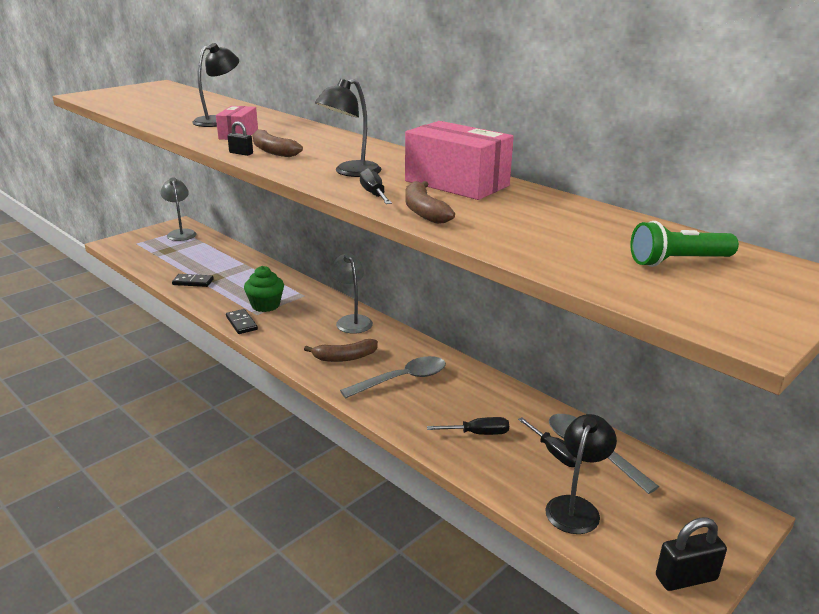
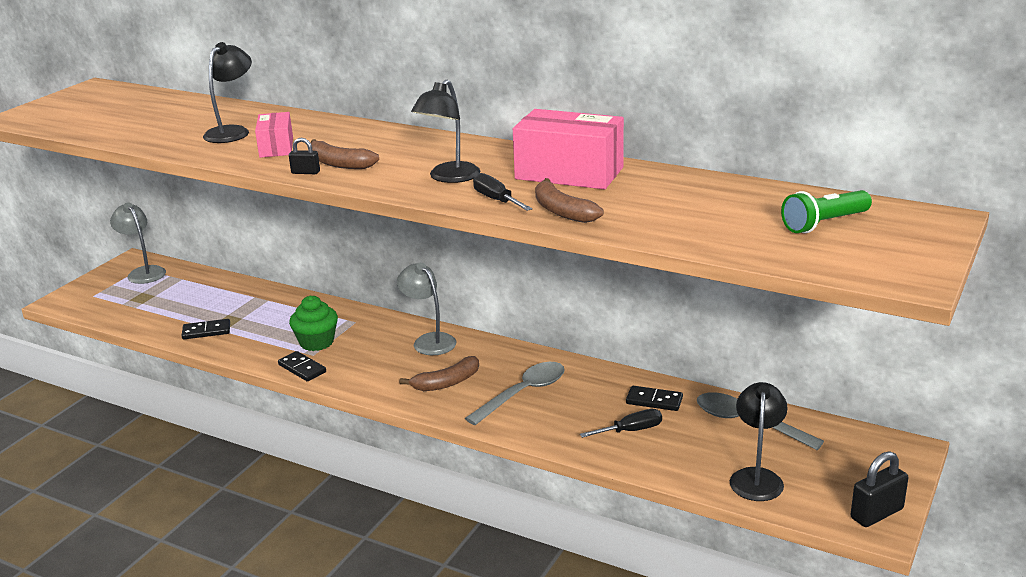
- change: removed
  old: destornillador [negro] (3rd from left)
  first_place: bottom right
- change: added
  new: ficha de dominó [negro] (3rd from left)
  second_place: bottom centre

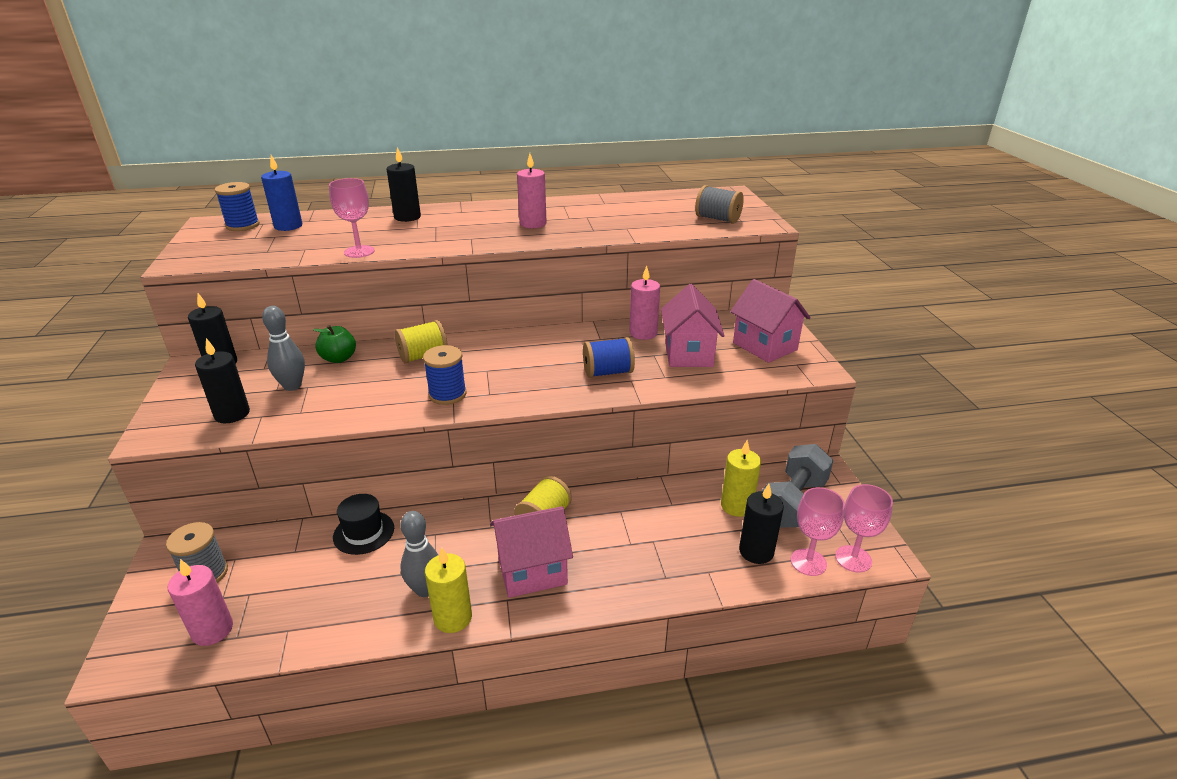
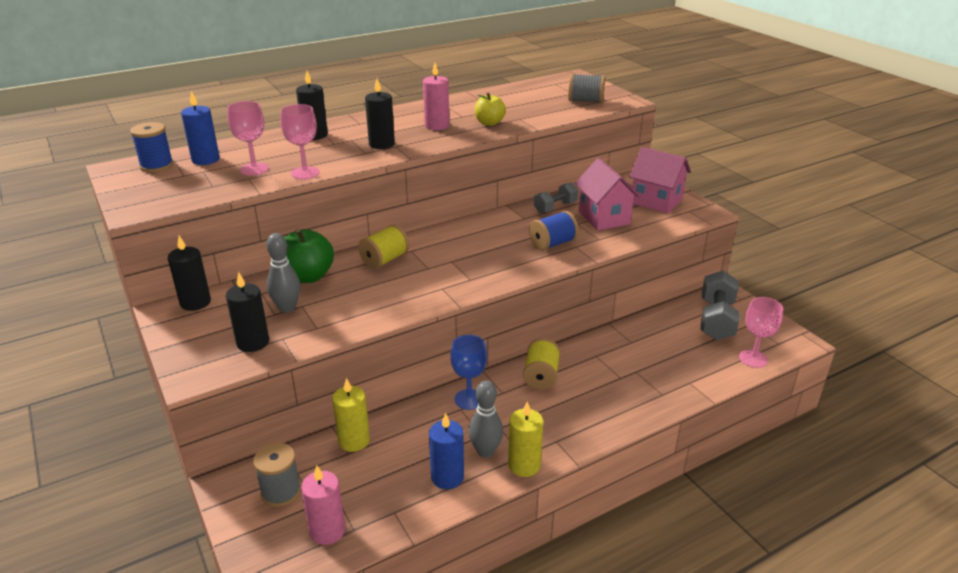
- change: replaced
  old: vela [rosa] (3rd from left)
  new: mancuerna [gris] (1st from left)
  first_place: centre
  second_place: centre
- change: resized
  old: manzana [verde]
  first_place: middle left
  second_place: middle left
  factor: 1.51
- change: removed
  old: carrete [azul] (2nd from left)
  first_place: centre
- change: moved
  old: vela [amarillo] (2nd from left in the first image)
  new: vela [amarillo] (1st from left)
  first_place: centre
  second_place: bottom centre
- change: moved
  old: vela [negro] (4th from left)
  first_place: bottom centre
  second_place: top centre
- change: moved
  old: copa [rosa] (3rd from left in the first image)
  new: copa [rosa] (1st from left)
  first_place: bottom right
  second_place: top left
- change: removed
  old: sombrero [negro]
  first_place: bottom left
- change: removed
  old: casa [rosa] (1st from left)
  first_place: bottom centre
- change: added
  new: manzana [amarillo]
  second_place: top centre
- change: added
  new: copa [azul]
  second_place: centre
- change: added
  new: vela [azul] (2nd from left)
  second_place: bottom centre

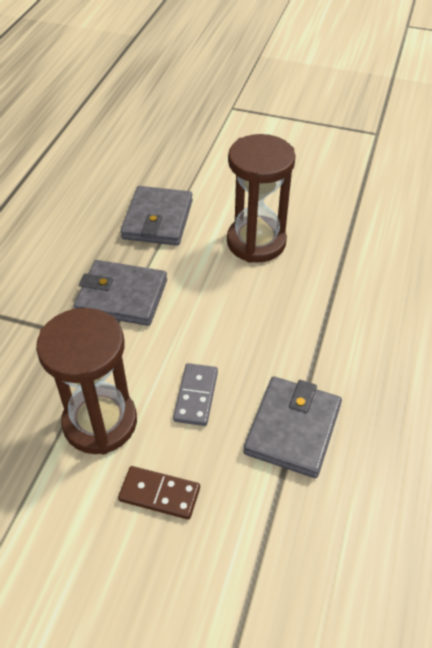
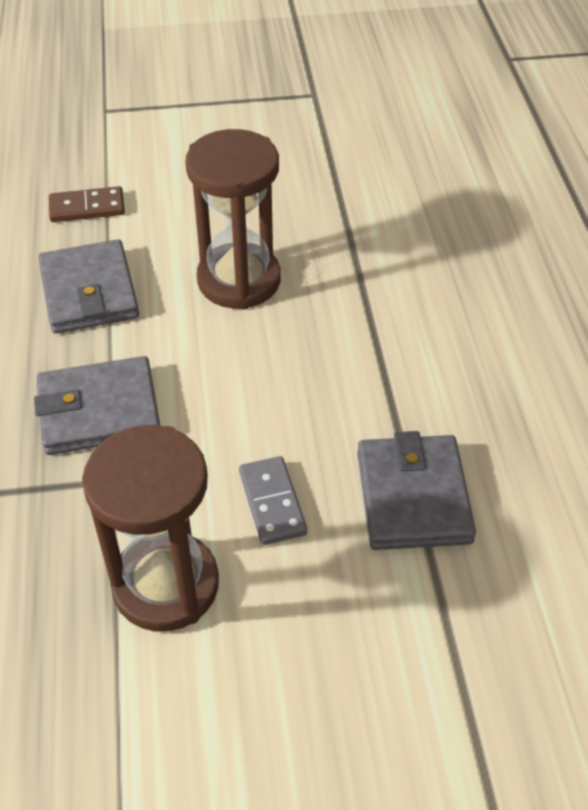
- change: moved
  old: ficha de dominó [marrón]
  first_place: bottom centre
  second_place: top left

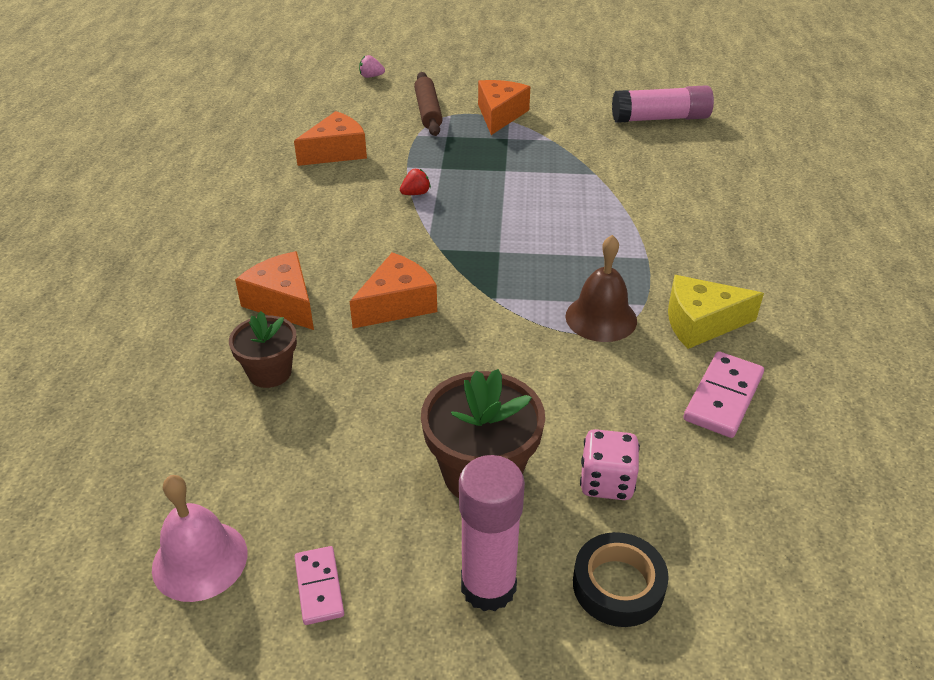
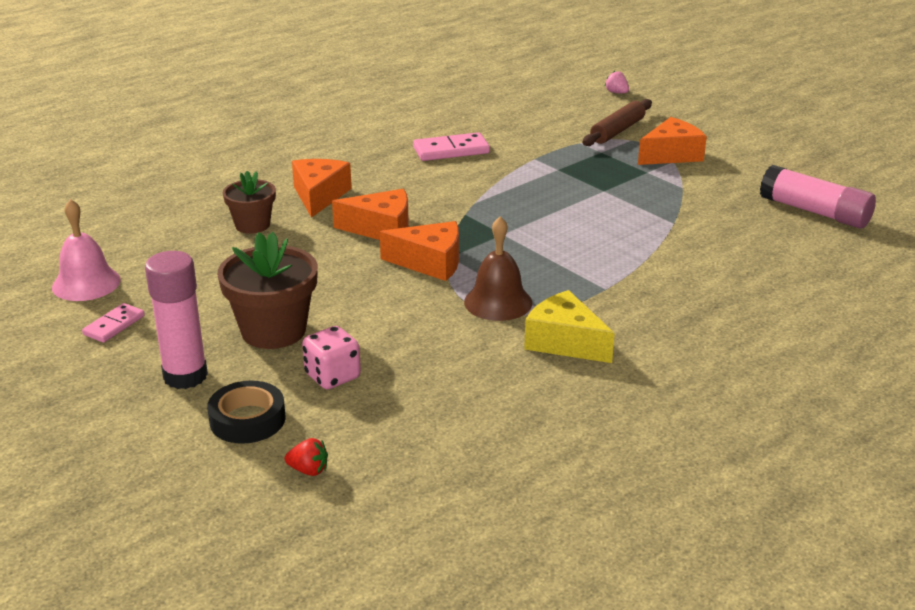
- change: moved
  old: queso [naranja] (2nd from left in the first image)
  new: queso [naranja] (3rd from left)
  first_place: top centre
  second_place: centre
- change: moved
  old: fresa [rojo]
  first_place: top centre
  second_place: bottom centre
- change: moved
  old: ficha de dominó [rosa] (2nd from left)
  first_place: middle right
  second_place: top centre

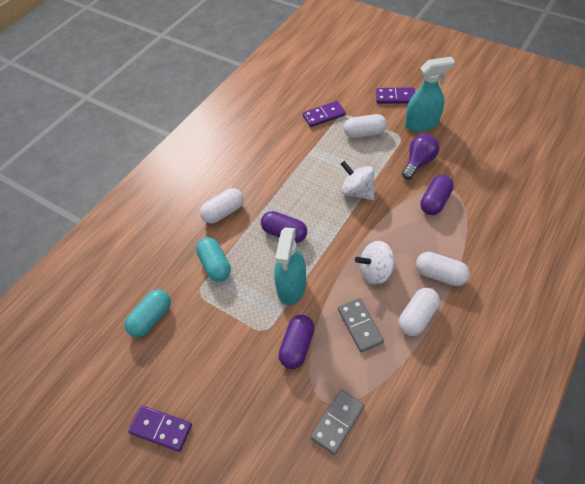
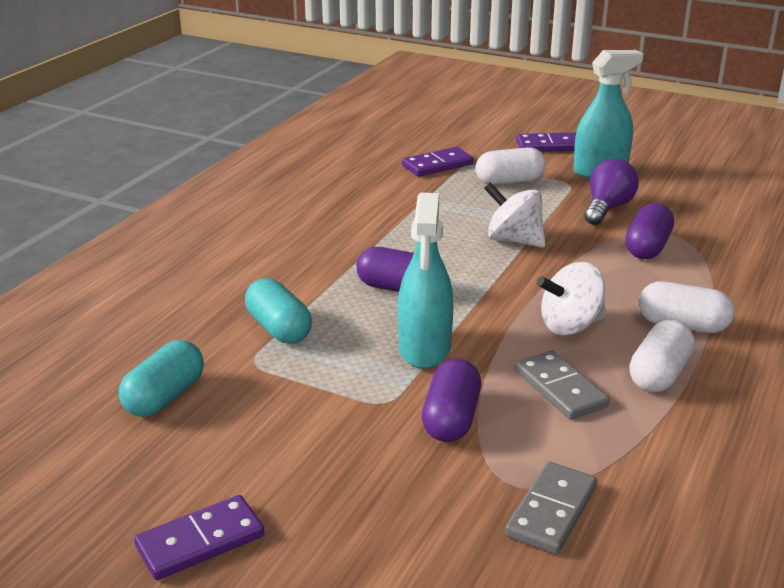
- change: removed
  old: cápsula [blanco] (1st from left)
  first_place: centre
- change: turned
  old: ficha de dominó [morado] (1st from left)
  first_place: bottom left
  second_place: bottom left
  degrees: -45

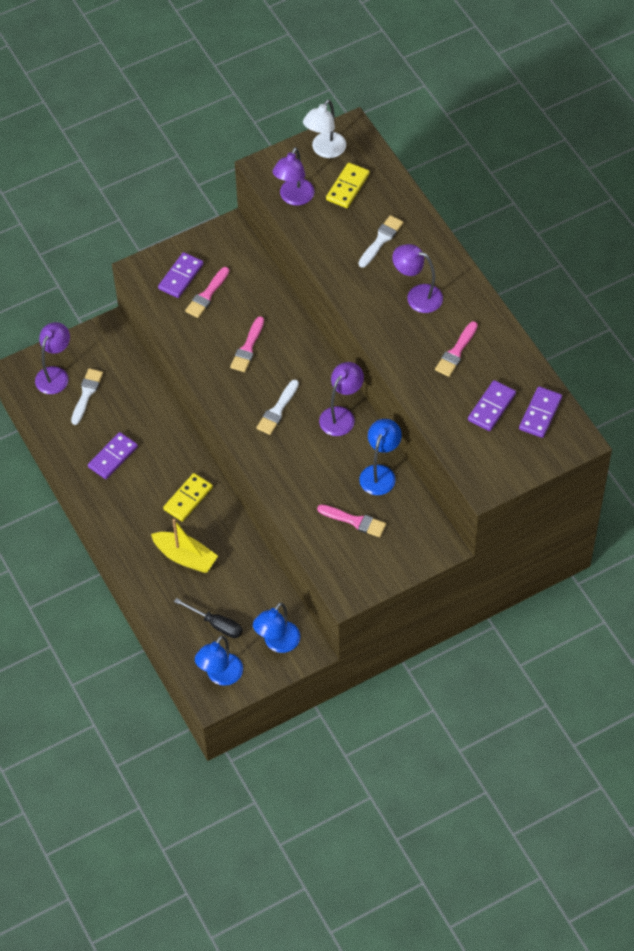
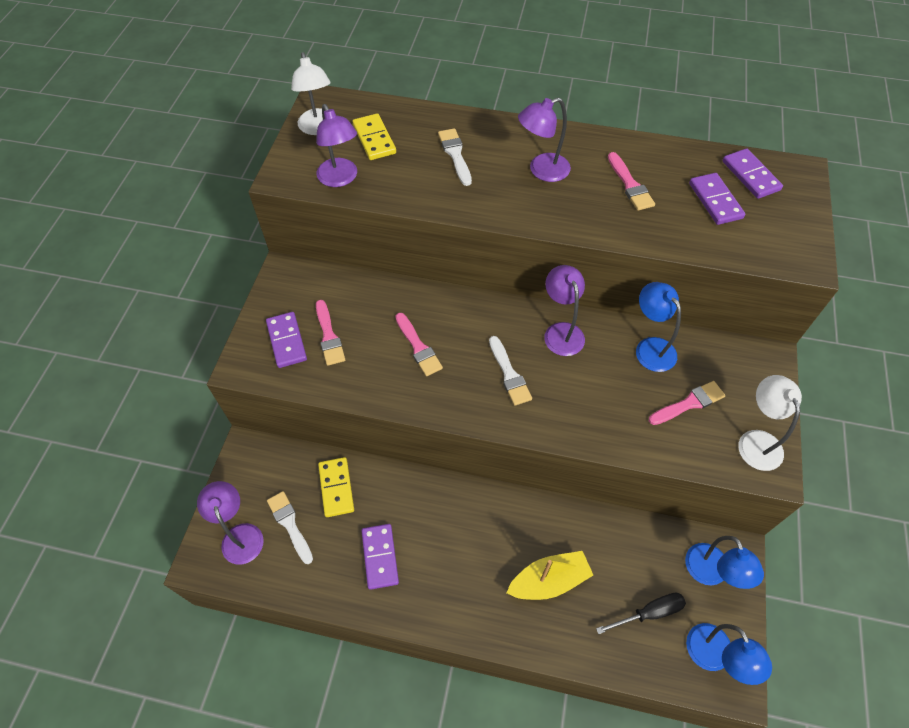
- change: moved
  old: ficha de dominó [amarillo] (1st from left)
  first_place: middle left
  second_place: bottom centre
- change: added
  new: lámpara [blanco] (2nd from left)
  second_place: middle right

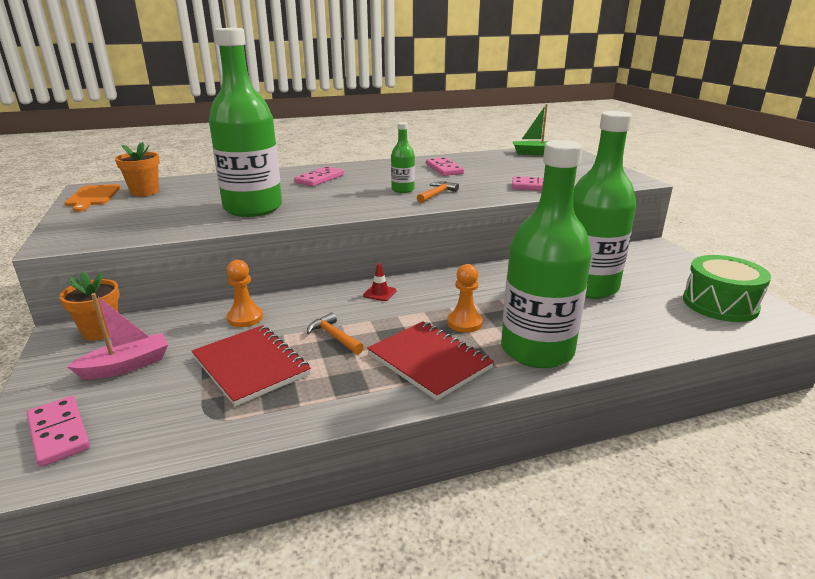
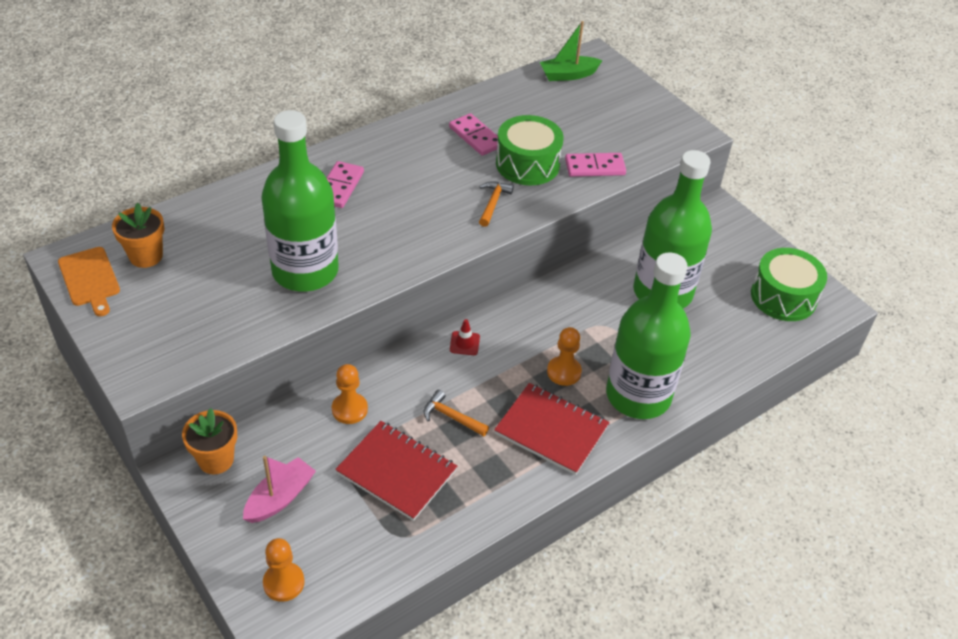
- change: removed
  old: botella [verde] (2nd from left)
  first_place: top centre
- change: replaced
  old: ficha de dominó [rosa] (1st from left)
  new: peón [naranja] (1st from left)
  first_place: bottom left
  second_place: bottom left
- change: added
  new: tambor [verde] (1st from left)
  second_place: top centre

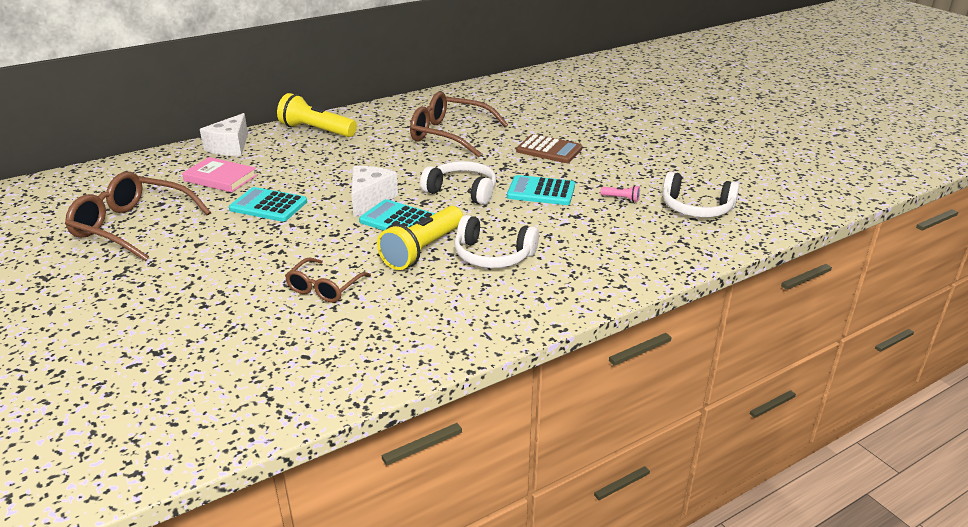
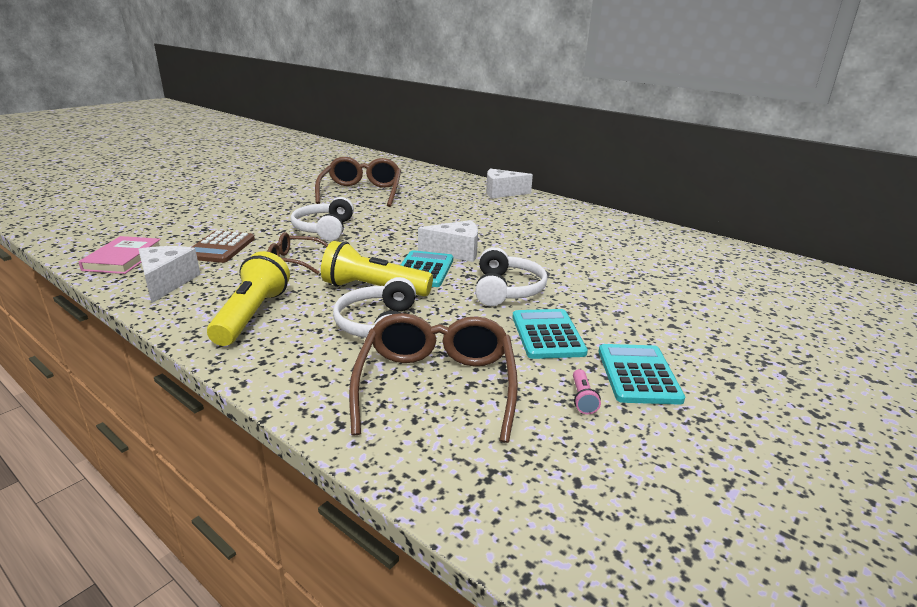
- change: moved
  old: gafas [marrón] (3rd from left)
  first_place: top centre
  second_place: centre
- change: moved
  old: lámpara de mano [amarillo] (1st from left)
  first_place: top left
  second_place: middle left
- change: moved
  old: calculadora [marrón]
  first_place: top centre
  second_place: middle left
- change: moved
  old: libro [rosa]
  first_place: top left
  second_place: middle left
- change: moved
  old: auriculares [blanco] (3rd from left in the first image)
  new: auriculares [blanco] (1st from left)
  first_place: middle right
  second_place: centre
- change: moved
  old: calculadora [turquesa] (1st from left in the first image)
  new: calculadora [turquesa] (3rd from left)
  first_place: middle left
  second_place: middle right
- change: added
  new: queso [blanco] (1st from left)
  second_place: middle left

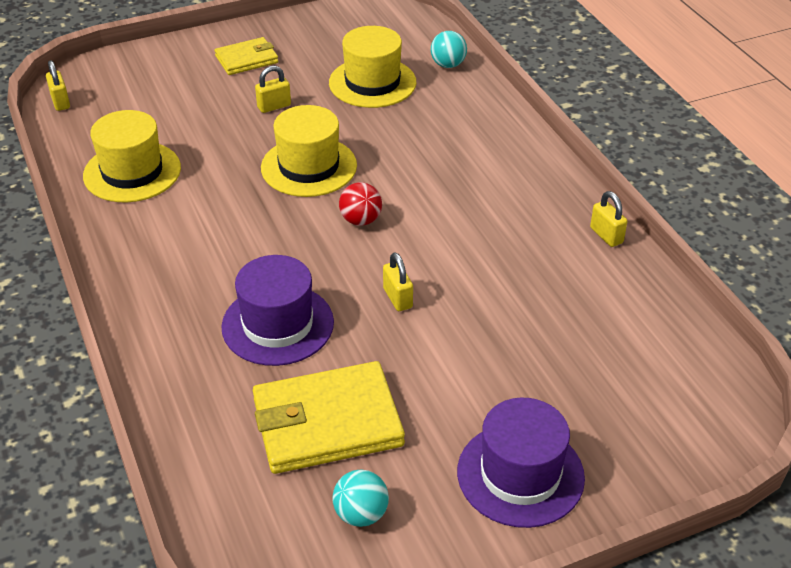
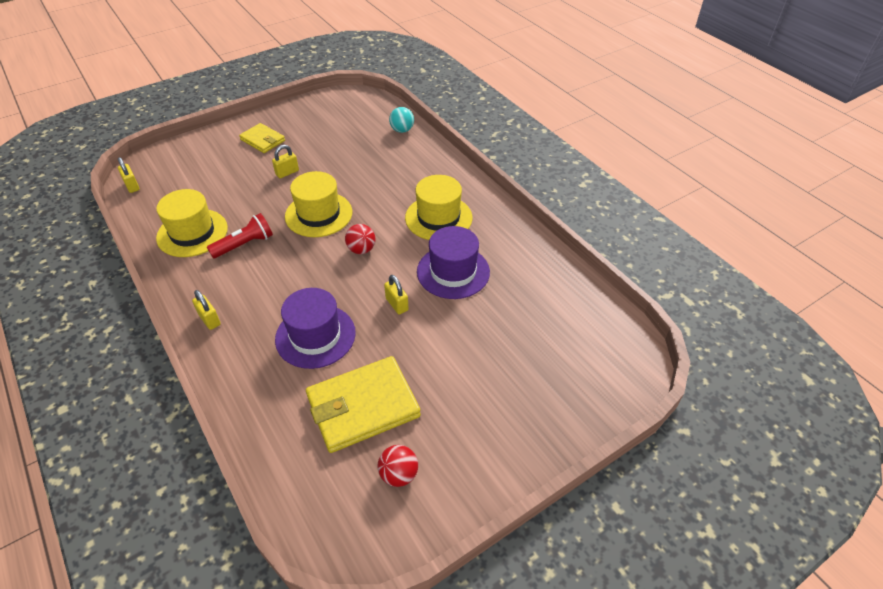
- change: moved
  old: sombrero [amarillo] (3rd from left)
  first_place: top centre
  second_place: centre
- change: turned
  old: cartera [amarillo] (1st from left)
  first_place: top left
  second_place: top left
  degrees: 75
- change: moved
  old: candado [amarillo] (4th from left in the first image)
  new: candado [amarillo] (2nd from left)
  first_place: middle right
  second_place: middle left
- change: moved
  old: sombrero [morado] (2nd from left)
  first_place: bottom centre
  second_place: centre
- change: recoloured
  old: pelota [turquesa] (1st from left)
  new: pelota [rojo] (2nd from left)
  first_place: bottom centre
  second_place: bottom centre
- change: added
  new: lámpara de mano [rojo]
  second_place: middle left

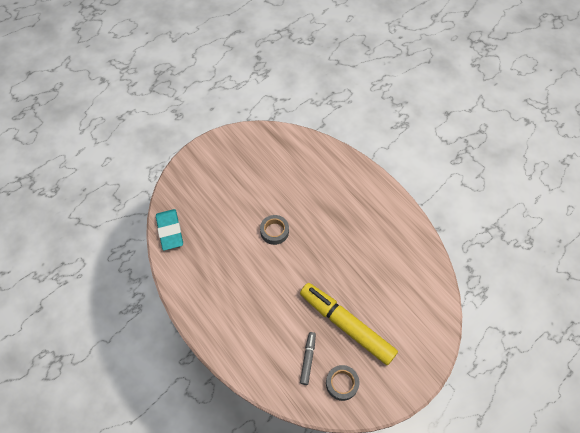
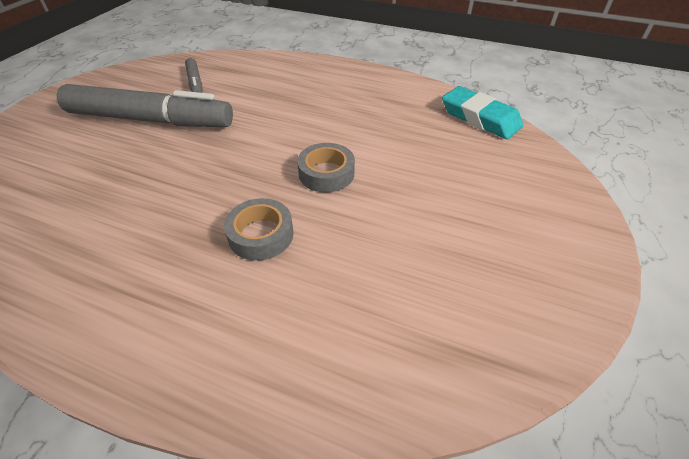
- change: recoloured
  old: rotulador [amarillo]
  new: rotulador [gris] (1st from left)
  first_place: bottom centre
  second_place: top left
- change: moved
  old: cinta adhesiva [gris] (2nd from left in the first image)
  new: cinta adhesiva [gris] (1st from left)
  first_place: bottom centre
  second_place: centre

